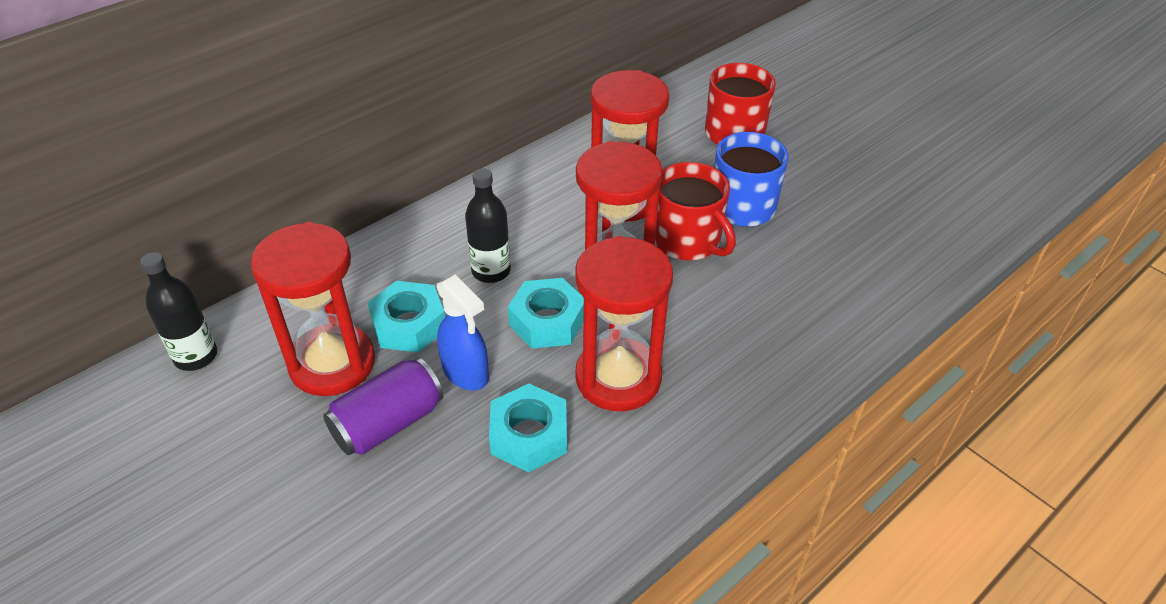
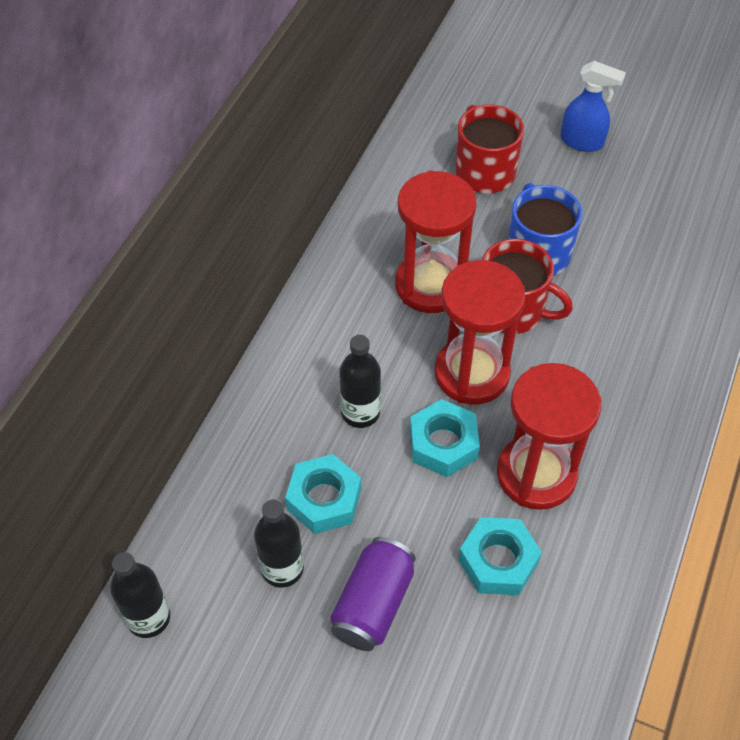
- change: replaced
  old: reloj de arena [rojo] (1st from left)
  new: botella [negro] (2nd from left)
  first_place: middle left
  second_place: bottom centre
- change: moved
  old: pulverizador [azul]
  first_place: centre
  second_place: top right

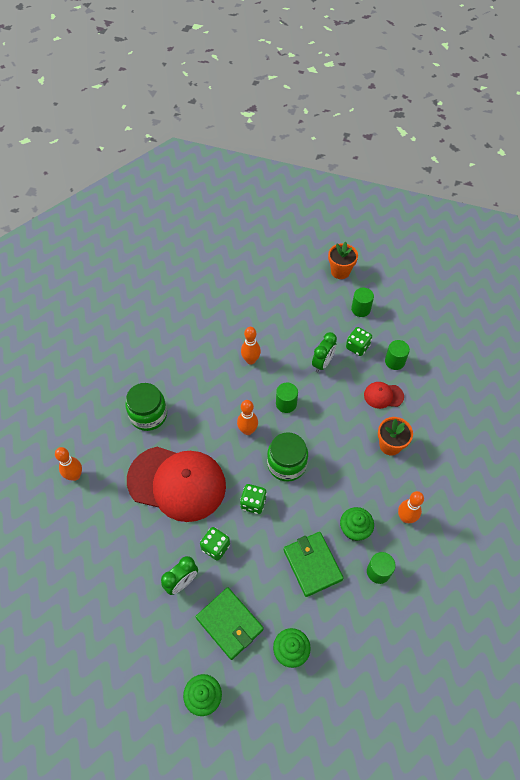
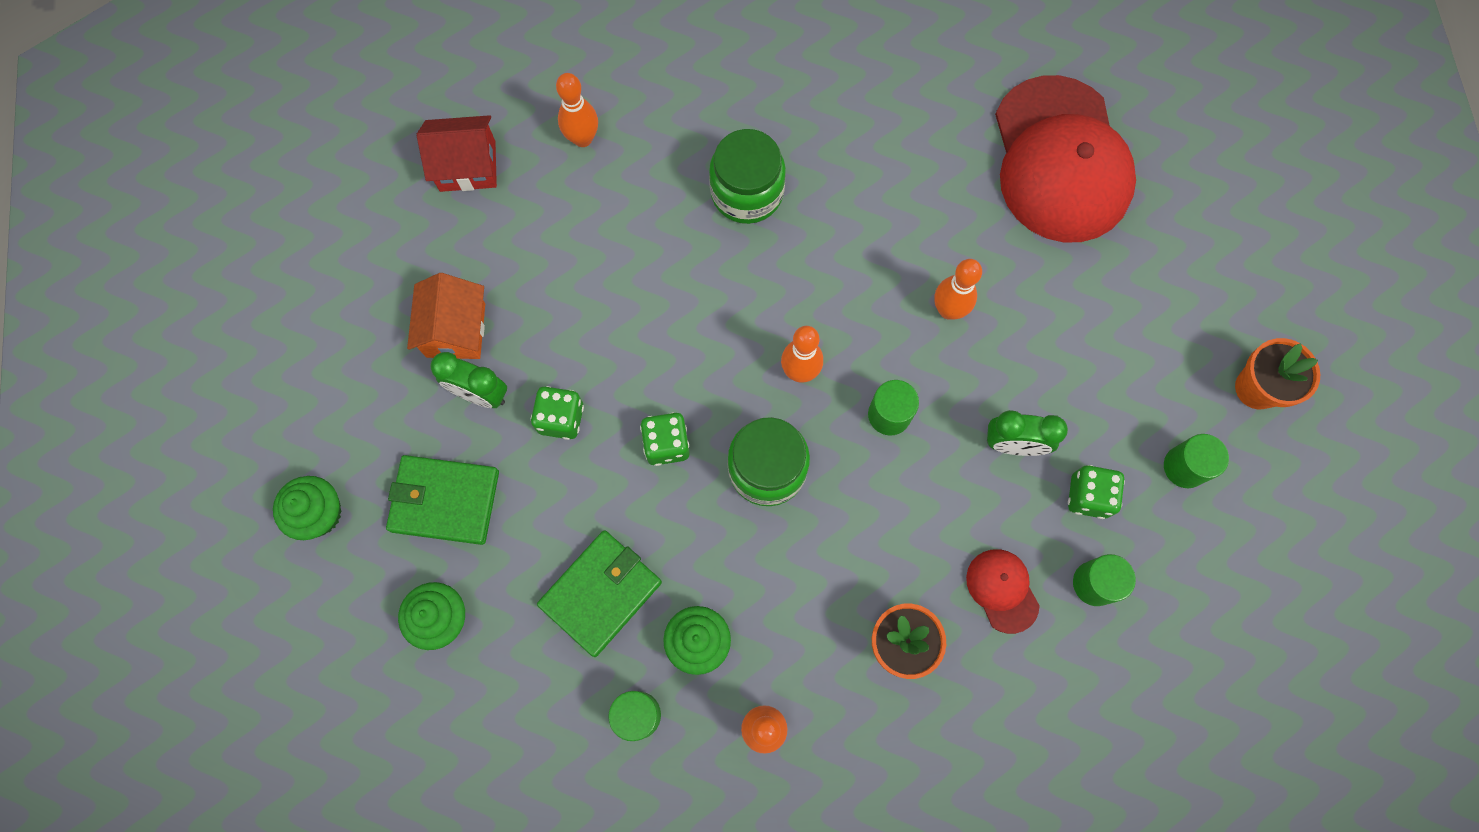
- change: moved
  old: gorra [rojo] (1st from left in the first image)
  new: gorra [rojo] (2nd from left)
  first_place: centre
  second_place: top right
- change: turned
  old: cartera [verde] (1st from left)
  first_place: bottom centre
  second_place: middle left
  degrees: 75
- change: added
  new: casa [rojo]
  second_place: top left
- change: added
  new: casa [naranja]
  second_place: middle left

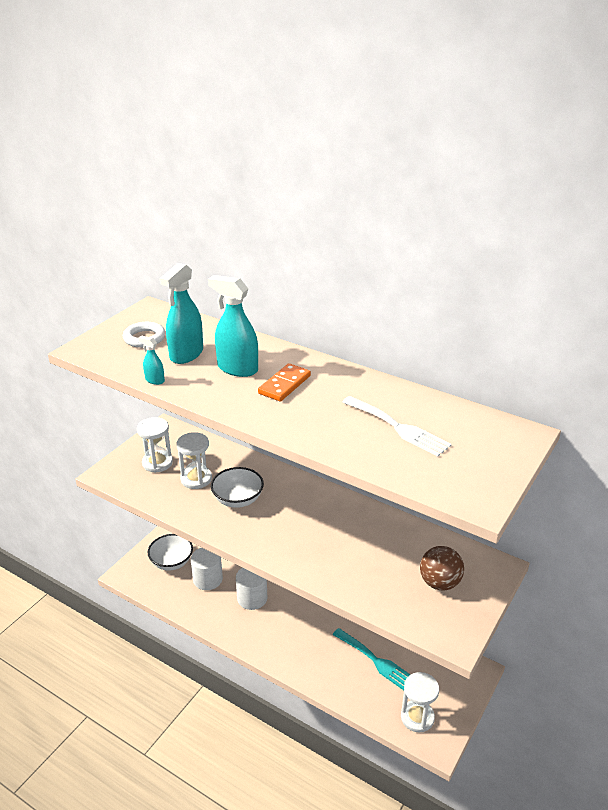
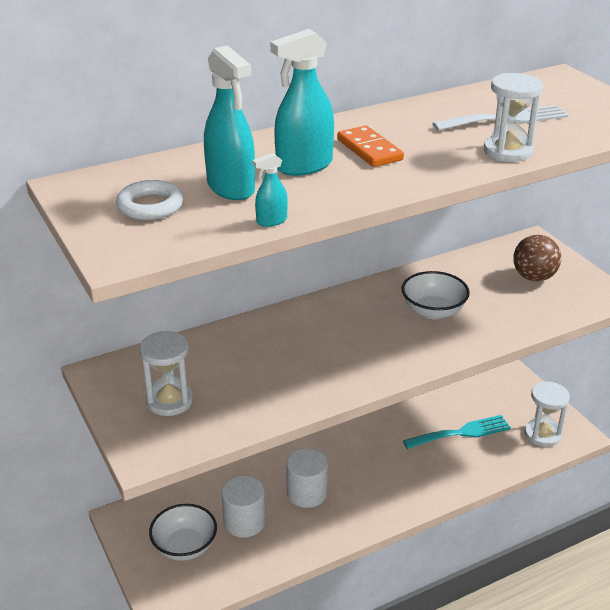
- change: moved
  old: reloj de arena [blanco] (2nd from left)
  first_place: middle left
  second_place: top right
- change: moved
  old: cuenco [blanco] (2nd from left)
  first_place: centre
  second_place: middle right

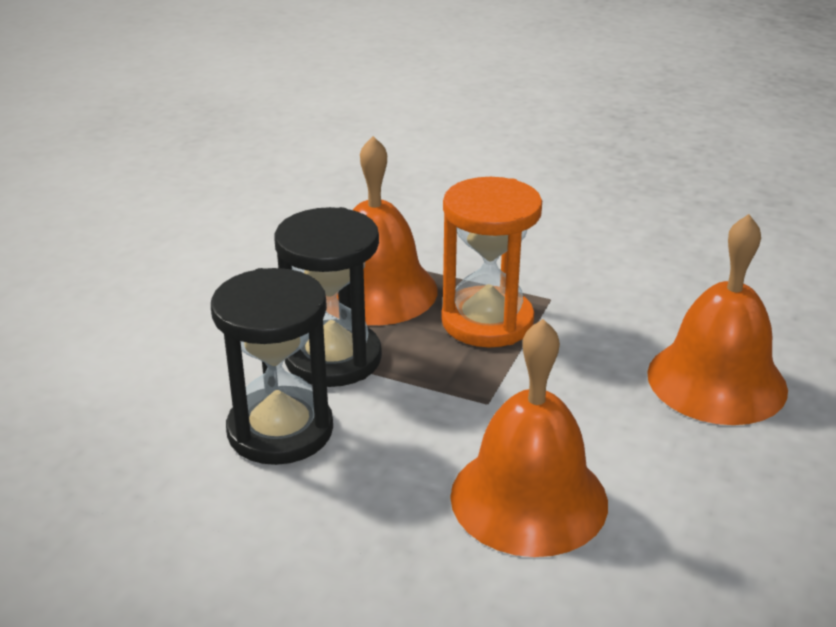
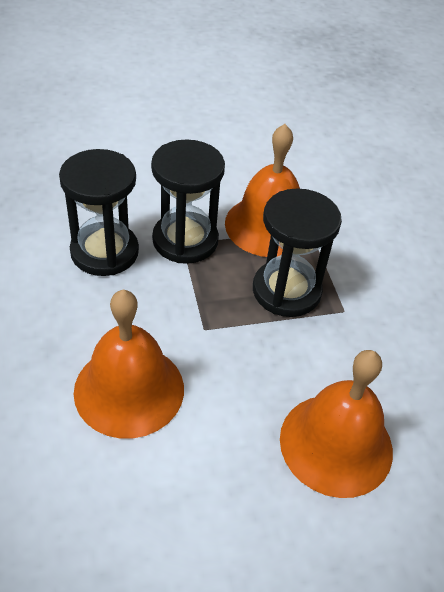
- change: recoloured
  old: reloj de arena [naranja]
  new: reloj de arena [negro] (3rd from left)
  first_place: centre
  second_place: middle right

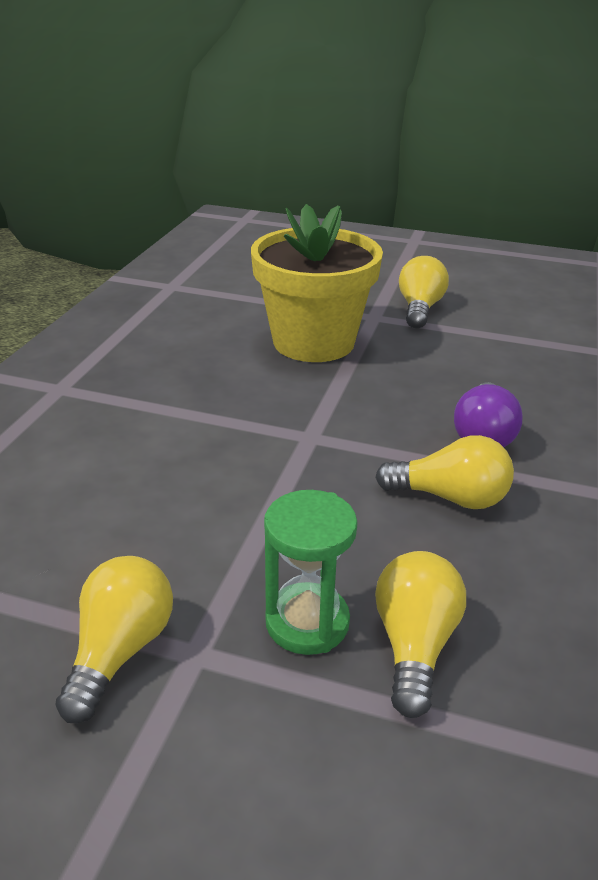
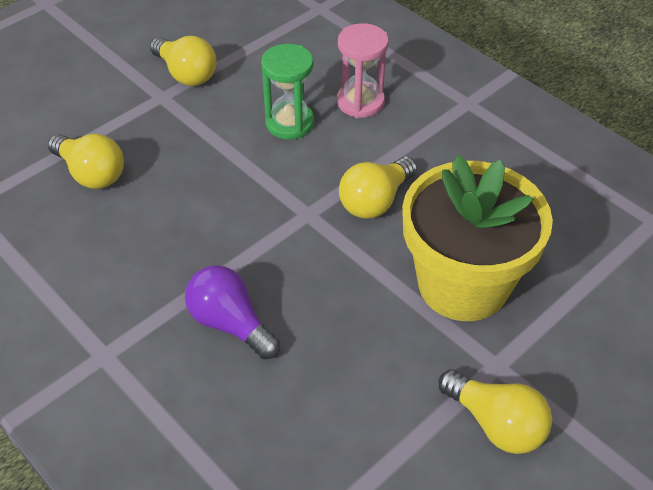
- change: moved
  old: bombilla [amarillo] (4th from left in the first image)
  new: bombilla [amarillo] (3rd from left)
  first_place: middle right
  second_place: centre
- change: moved
  old: reloj de arena [verde]
  first_place: centre
  second_place: top centre
- change: added
  new: reloj de arena [rosa]
  second_place: top centre

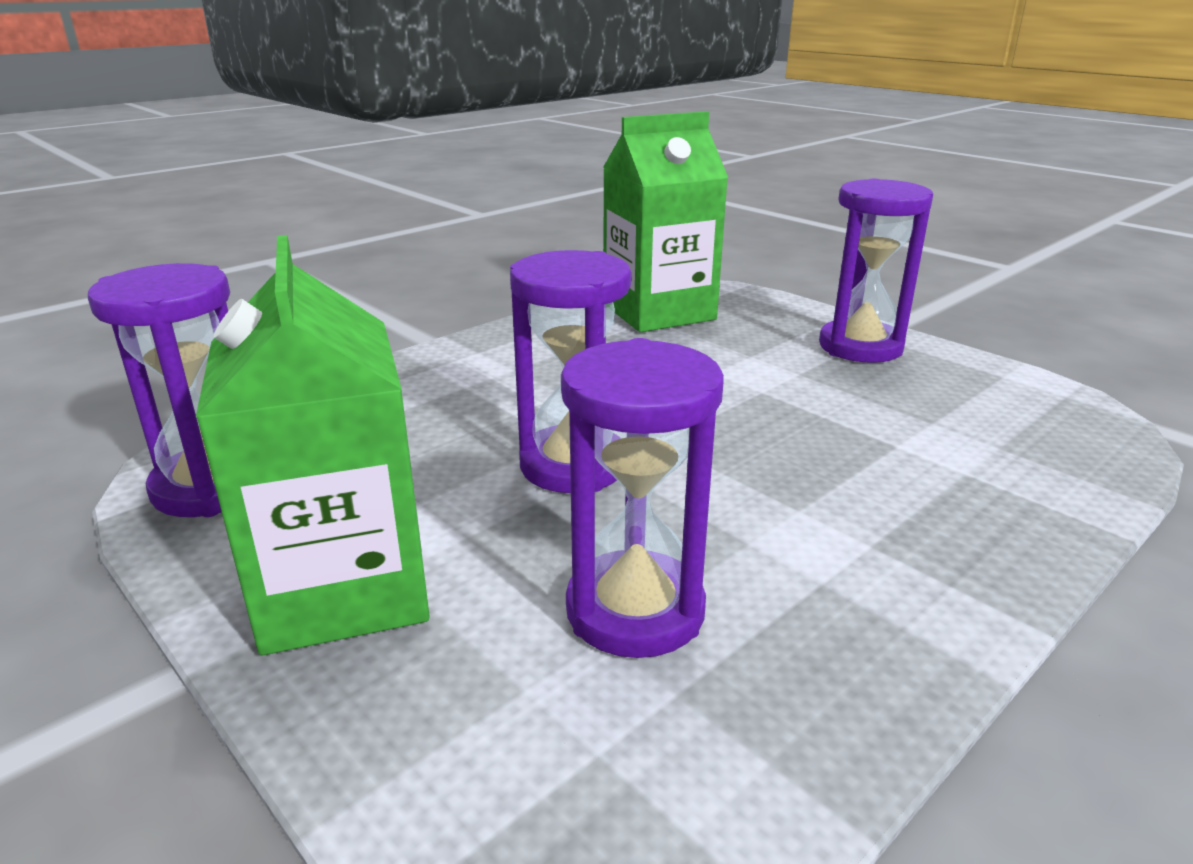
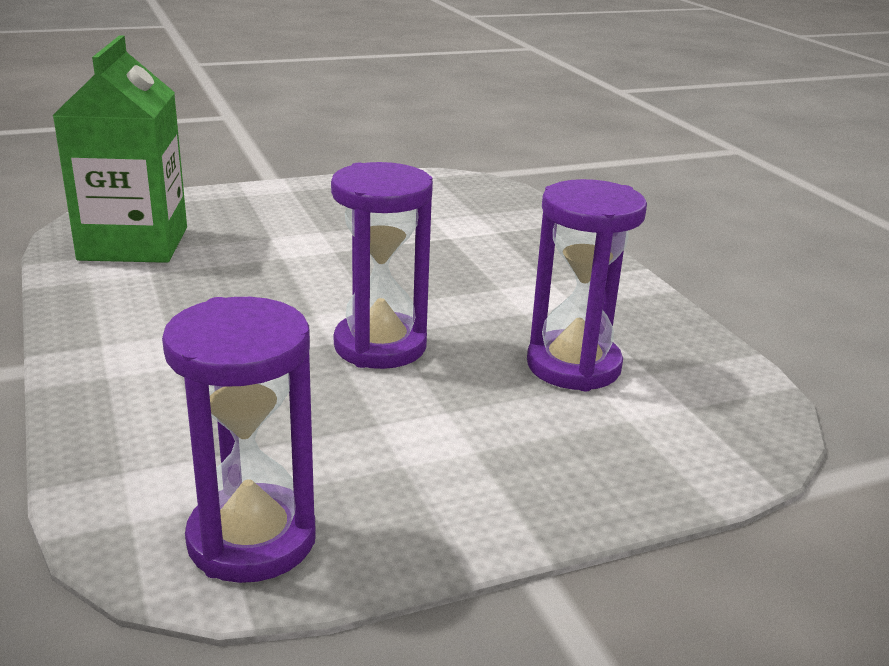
- change: removed
  old: reloj de arena [morado] (4th from left)
  first_place: top right
- change: removed
  old: cartón de leche [verde] (1st from left)
  first_place: middle left

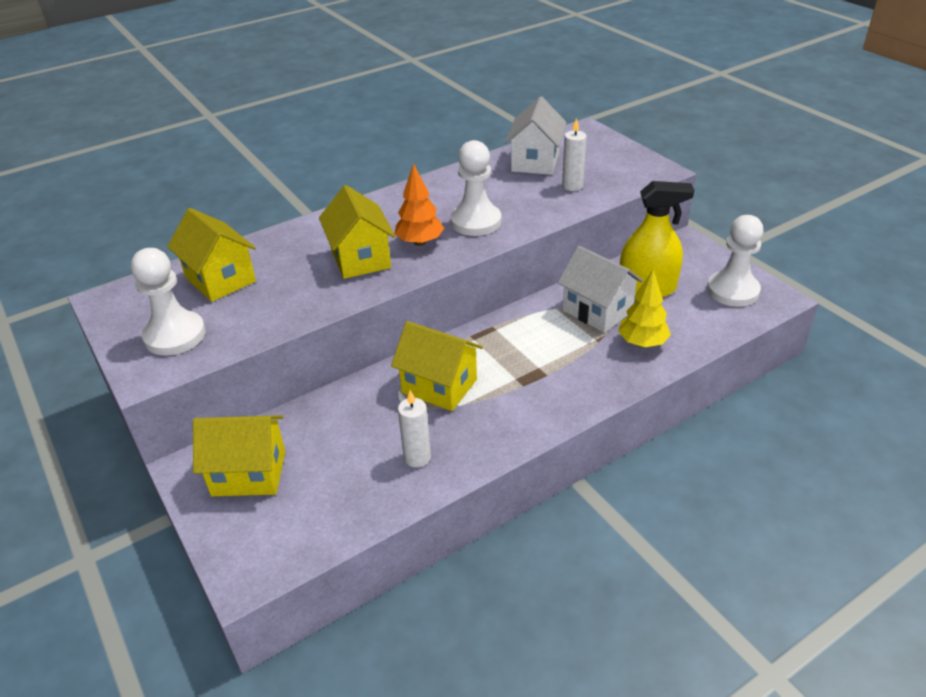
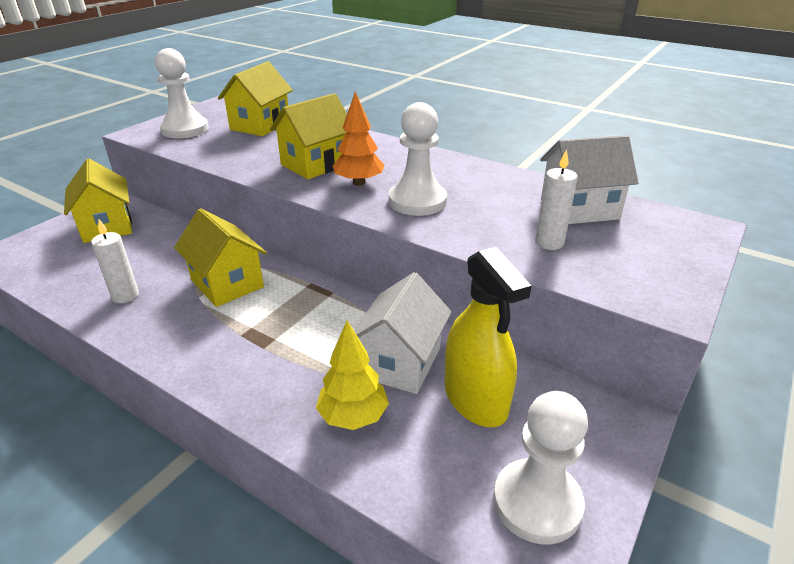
- change: turned
  old: casa [amarillo] (4th from left in the first image)
  first_place: centre
  second_place: middle left
  degrees: -45

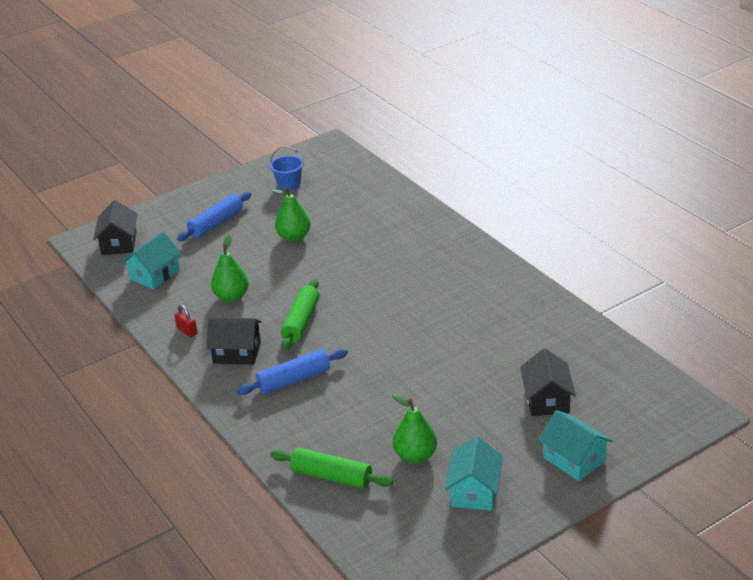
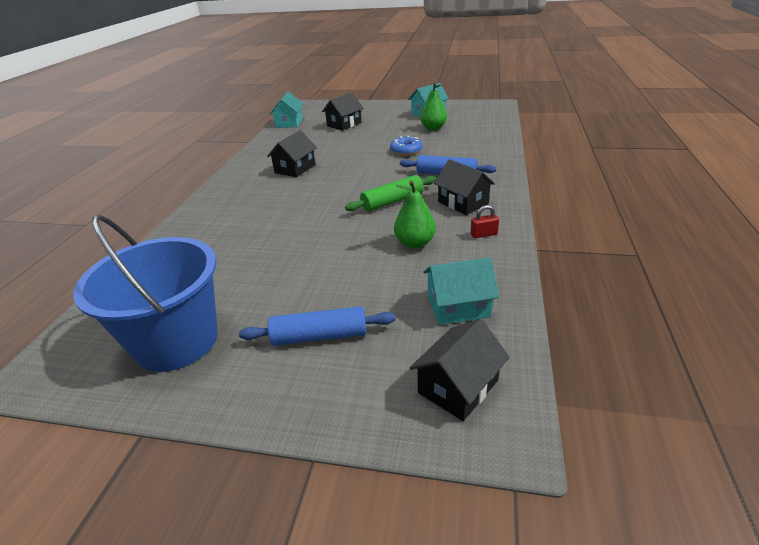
- change: resized
  old: balde [azul]
  first_place: top centre
  second_place: middle left
  factor: 2.31
- change: removed
  old: pera [verde] (2nd from left)
  first_place: centre
- change: turned
  old: candado [rojo]
  first_place: middle left
  second_place: centre
  degrees: 75
- change: moved
  old: casa [turquesa] (3rd from left in the first image)
  new: casa [turquesa] (1st from left)
  first_place: bottom right
  second_place: top centre
- change: removed
  old: rodillo [verde] (2nd from left)
  first_place: bottom centre
- change: added
  new: casa [negro] (1st from left)
  second_place: top centre
- change: added
  new: rosquilla [azul]
  second_place: top centre

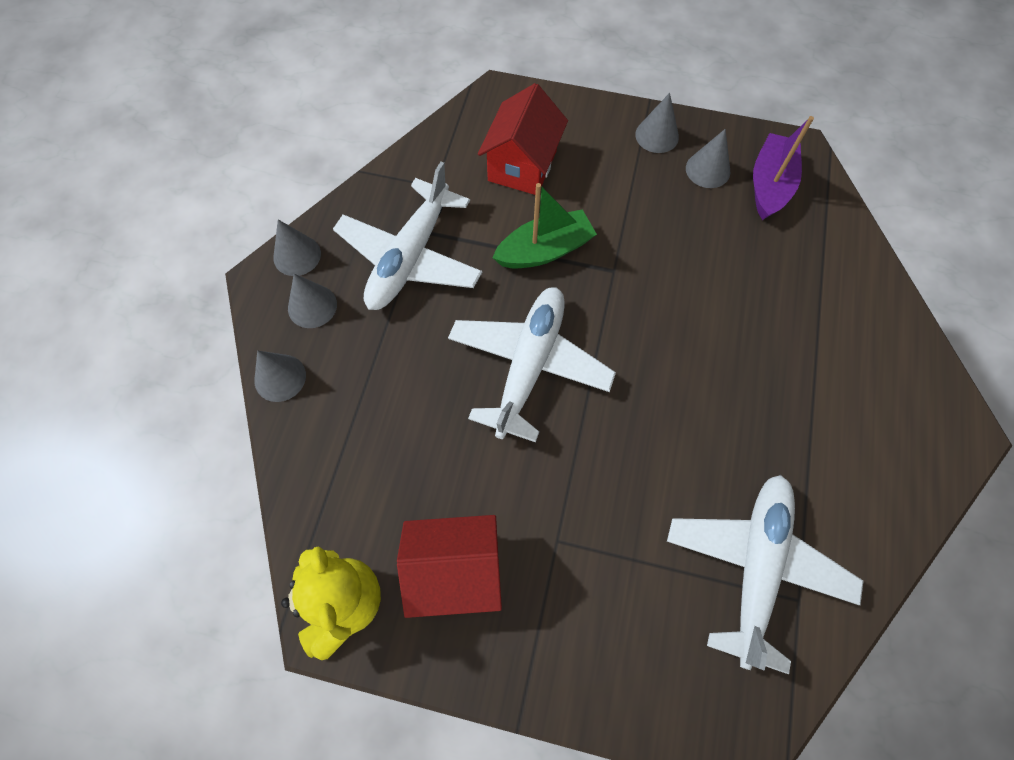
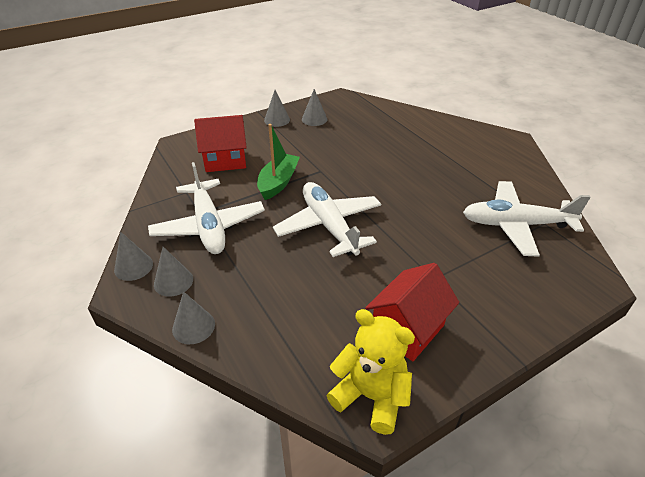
- change: turned
  old: casa [rojo] (2nd from left in the first image)
  first_place: top centre
  second_place: top centre
  degrees: -75
- change: removed
  old: barco [morado]
  first_place: top right
- change: turned
  old: avión [blanco] (3rd from left)
  first_place: bottom right
  second_place: middle right
  degrees: -60

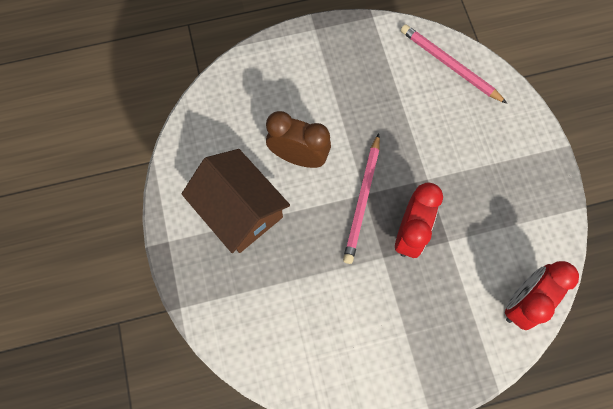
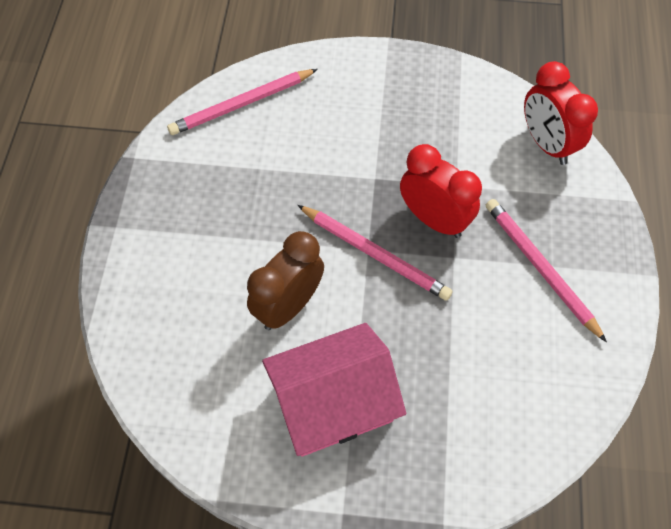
- change: recoloured
  old: casa [marrón]
  new: casa [rosa]
  first_place: centre
  second_place: bottom centre
- change: added
  new: lápiz [rosa] (3rd from left)
  second_place: middle right

